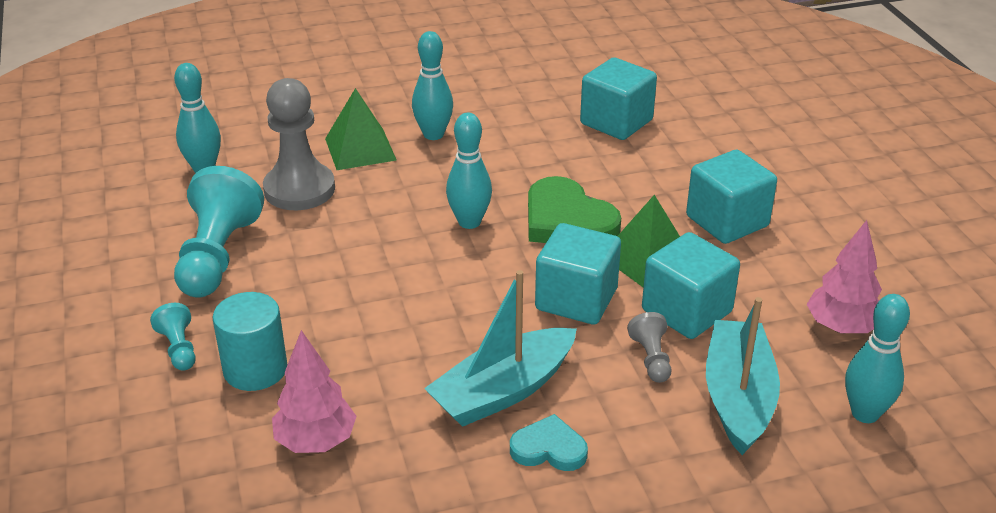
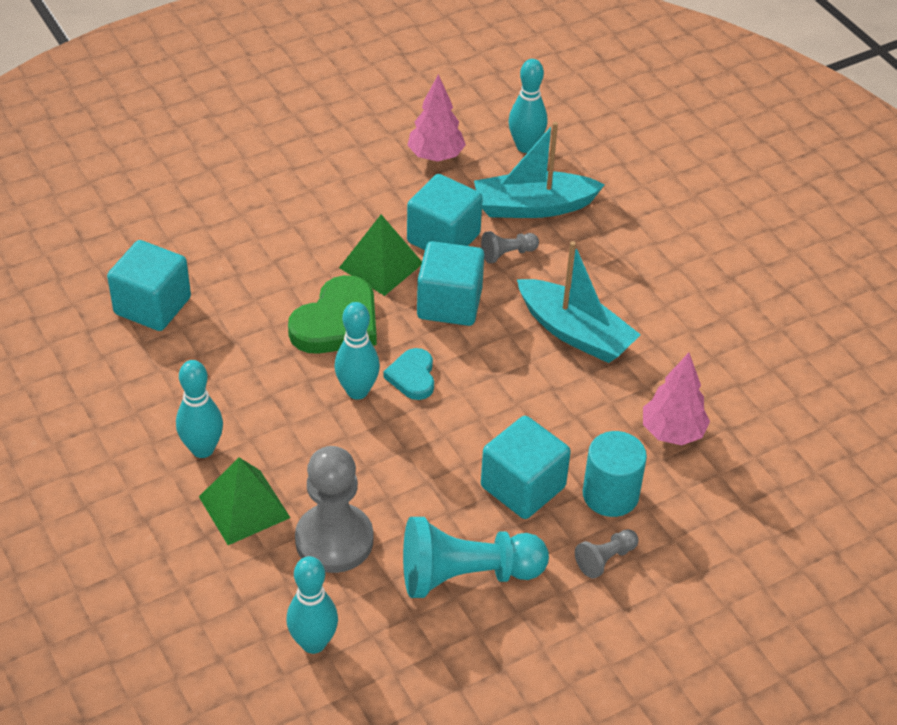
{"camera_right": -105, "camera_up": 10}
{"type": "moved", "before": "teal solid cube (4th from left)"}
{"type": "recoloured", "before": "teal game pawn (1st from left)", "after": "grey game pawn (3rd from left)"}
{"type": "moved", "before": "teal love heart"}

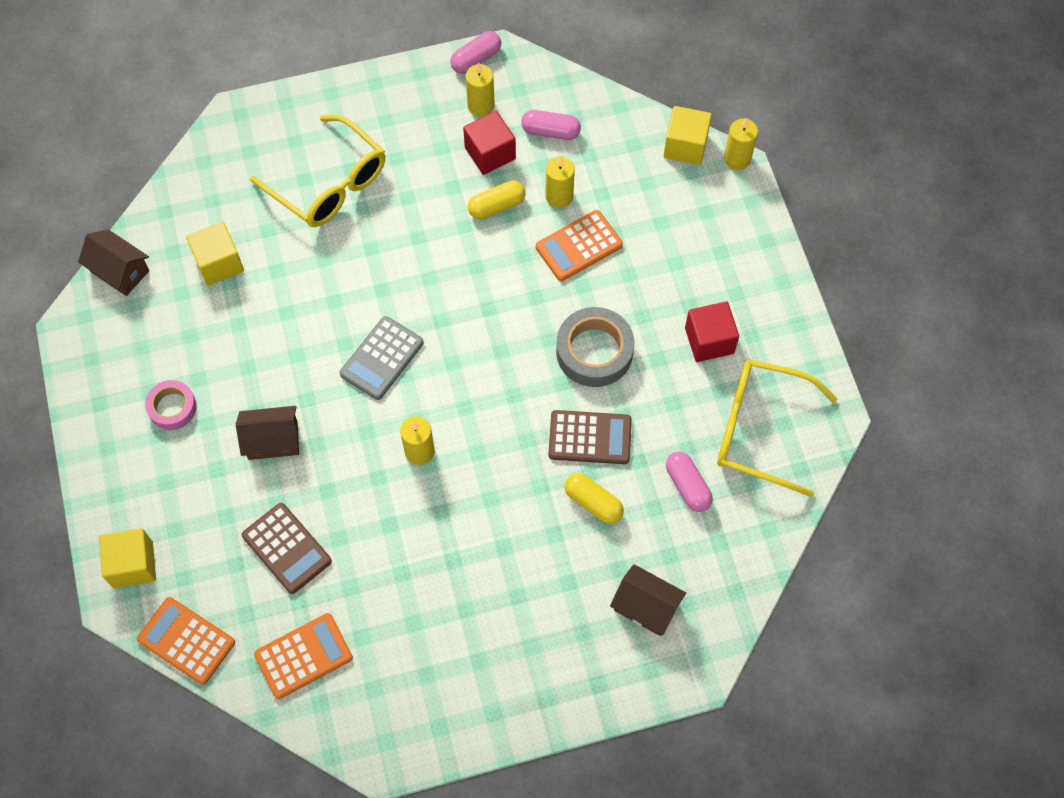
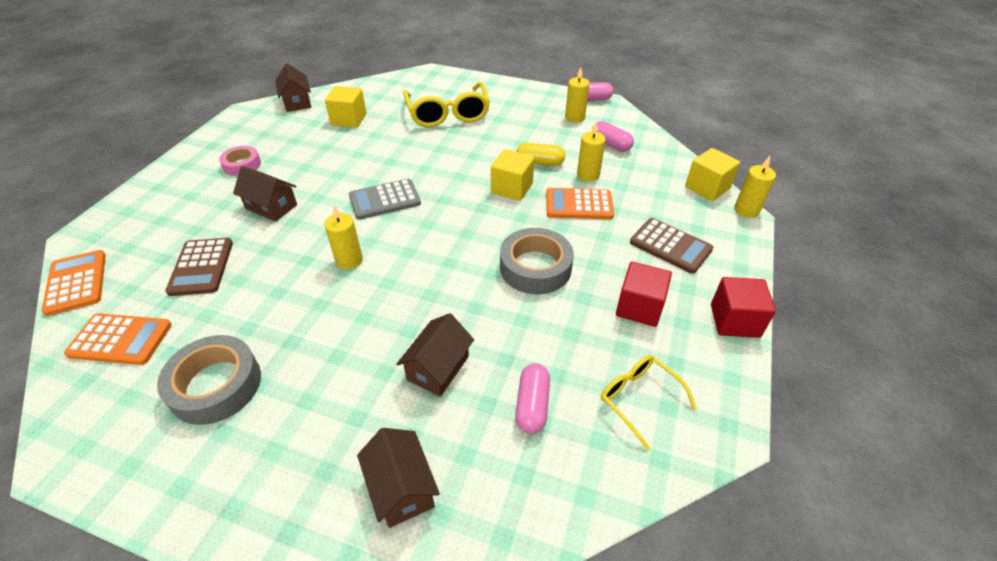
{"camera_right": 35, "camera_up": -20}
{"type": "moved", "before": "scarlet solid cube (1st from left in the first image)", "after": "scarlet solid cube (2nd from left)"}
{"type": "resized", "before": "yellow spectacles (2nd from left)", "scale": 0.58}
{"type": "moved", "before": "dark brown pocket calculator (2nd from left)"}
{"type": "replaced", "before": "yellow capsule (2nd from left)", "after": "dark brown house (4th from left)"}
{"type": "moved", "before": "yellow solid cube (1st from left in the first image)", "after": "yellow solid cube (2nd from left)"}
{"type": "added", "after": "grey roll of tape (1st from left)"}

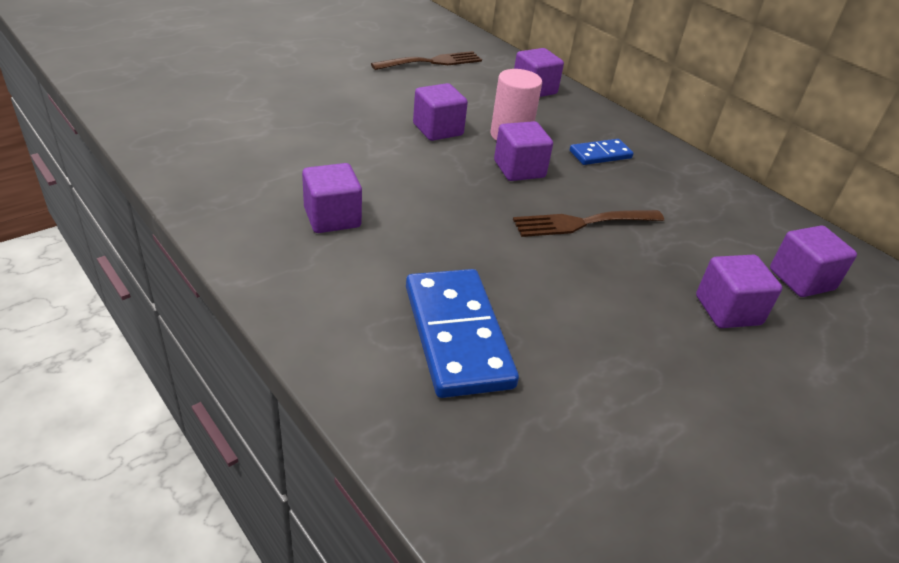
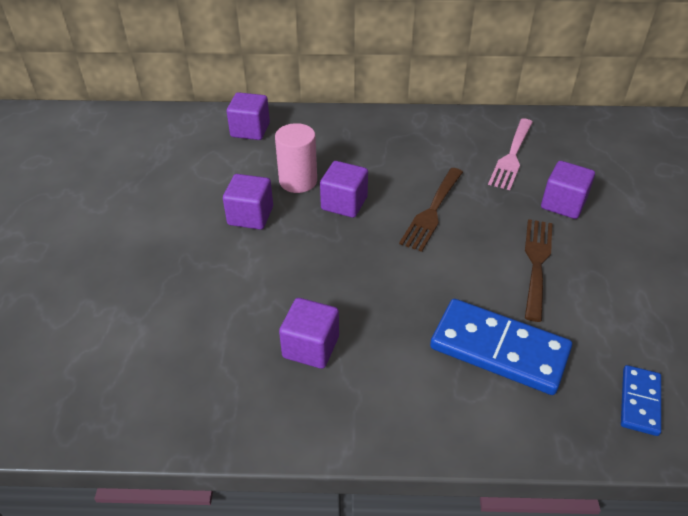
{"camera_right": -45, "camera_up": 5}
{"type": "moved", "before": "dark brown fork (1st from left in the first image)", "after": "dark brown fork (2nd from left)"}
{"type": "moved", "before": "blue domino (2nd from left)"}
{"type": "removed", "before": "violet solid cube (6th from left)"}
{"type": "added", "after": "rosy fork"}

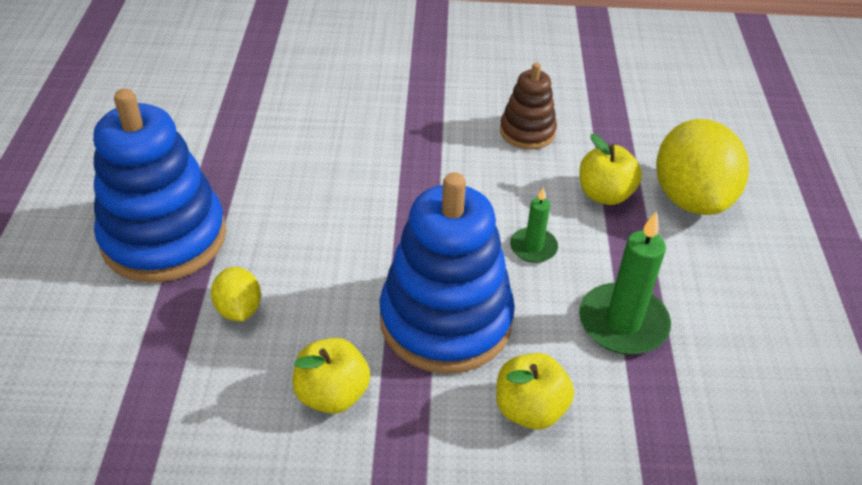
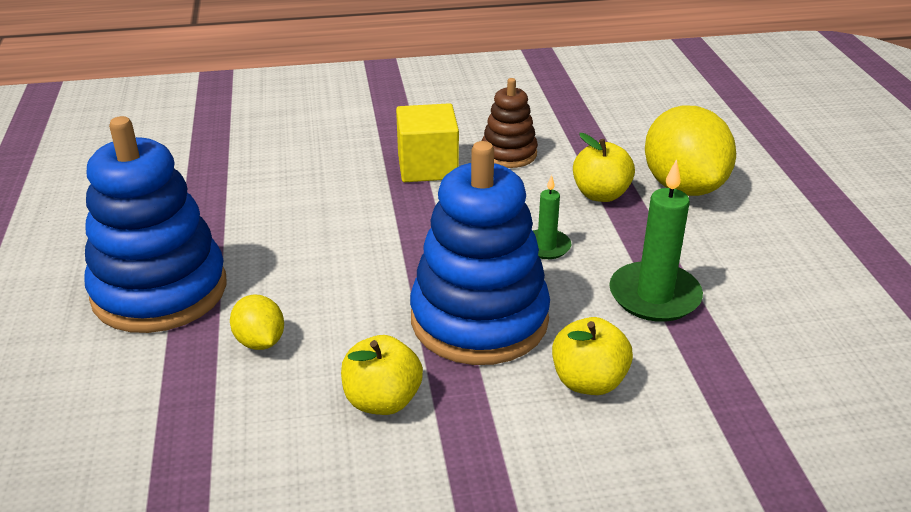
{"camera_right": -10, "camera_up": -10}
{"type": "added", "after": "yellow solid cube"}

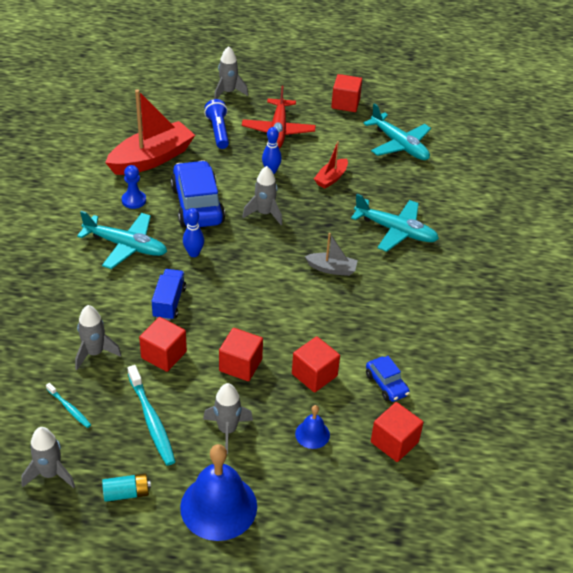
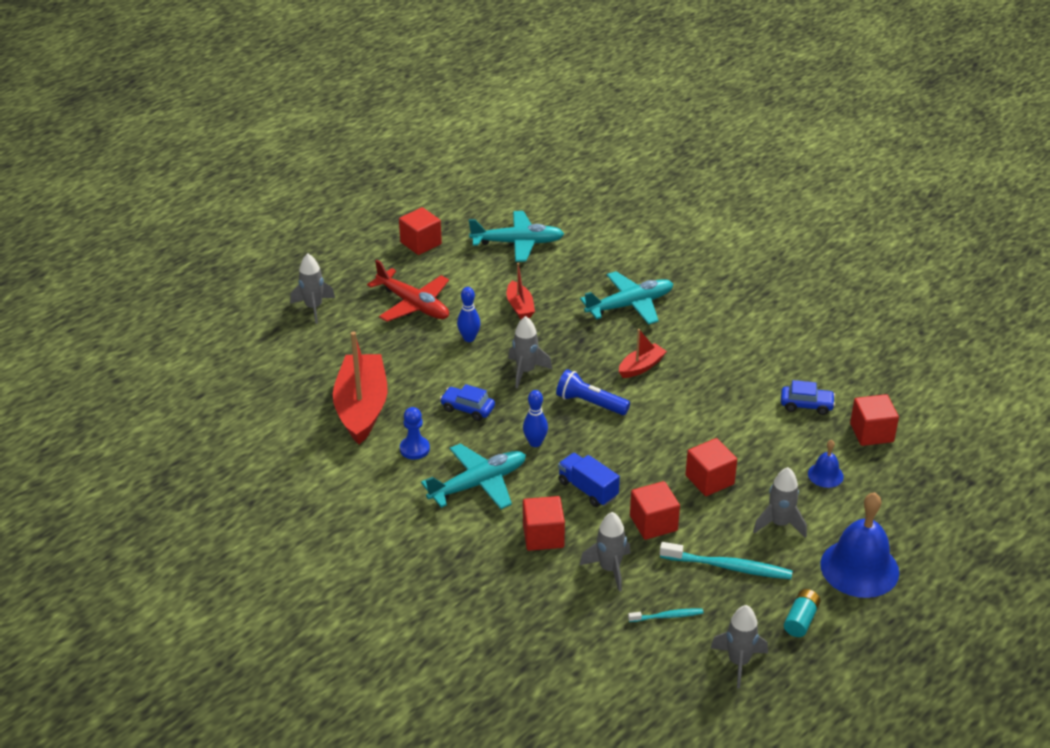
{"camera_right": -50, "camera_up": -5}
{"type": "moved", "before": "blue torch"}
{"type": "resized", "before": "blue car (1st from left)", "scale": 0.5}
{"type": "recoloured", "before": "grey sailboat", "after": "scarlet sailboat (3rd from left)"}
{"type": "moved", "before": "scarlet solid cube (3rd from left in the first image)", "after": "scarlet solid cube (2nd from left)"}

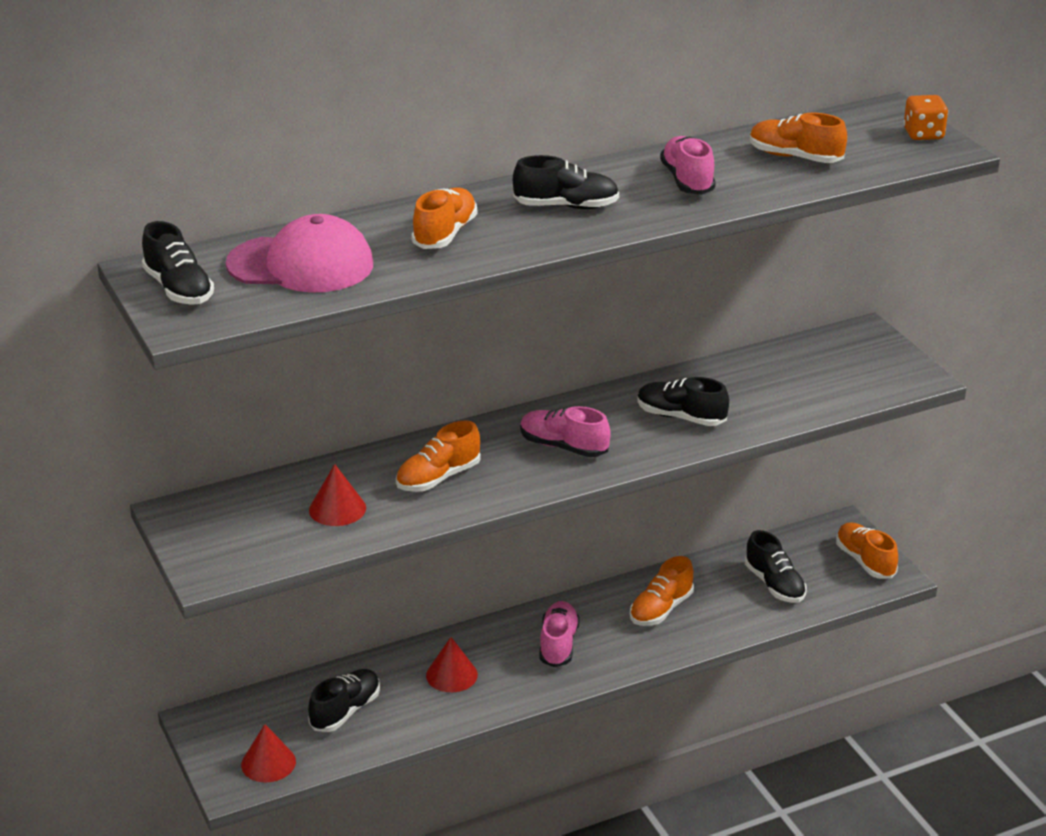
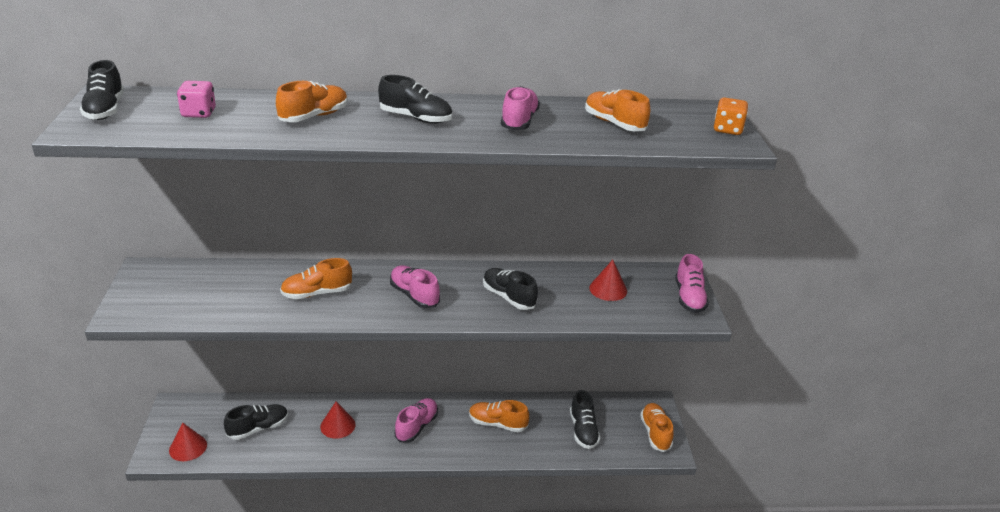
{"camera_right": 20, "camera_up": 0}
{"type": "replaced", "before": "rosy cap", "after": "rosy die"}
{"type": "moved", "before": "scarlet solid cone (2nd from left in the first image)", "after": "scarlet solid cone (3rd from left)"}
{"type": "turned", "before": "orange-coloured lace-up shoe (3rd from left)", "turn": 45}
{"type": "added", "after": "rosy lace-up shoe (4th from left)"}

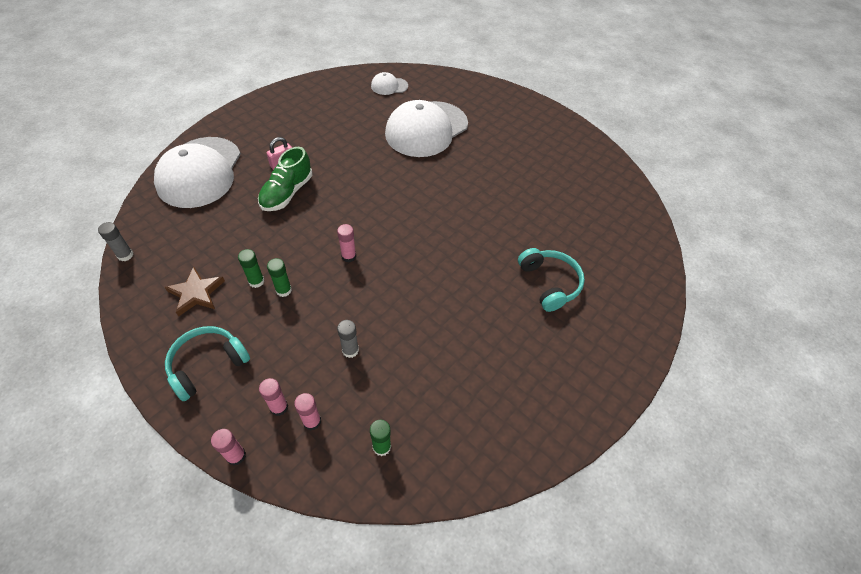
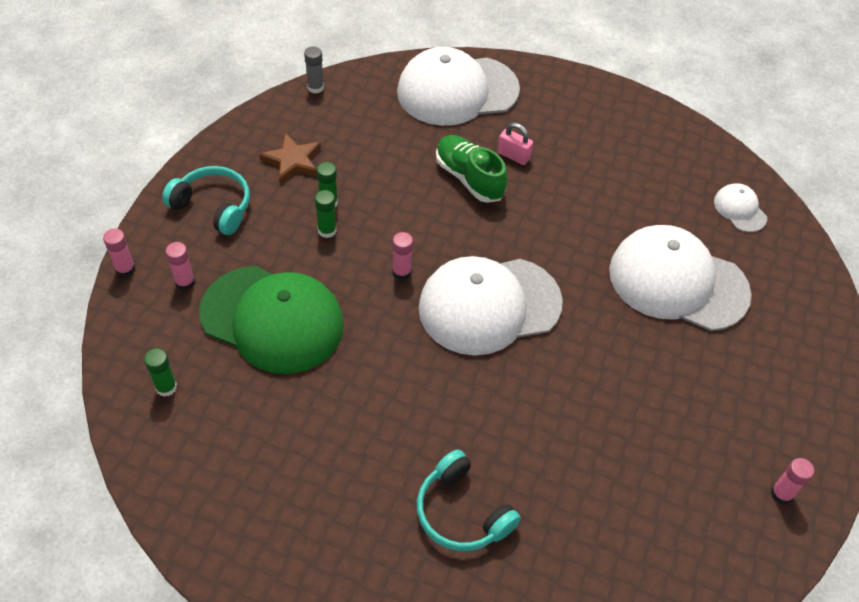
{"camera_right": 70, "camera_up": 0}
{"type": "turned", "before": "emerald lace-up shoe", "turn": 45}
{"type": "turned", "before": "teal over-ear headphones (2nd from left)", "turn": 90}
{"type": "replaced", "before": "grey glue (2nd from left)", "after": "emerald cap"}
{"type": "moved", "before": "rosy glue (3rd from left in the first image)", "after": "rosy glue (4th from left)"}
{"type": "added", "after": "pure white cap (2nd from left)"}

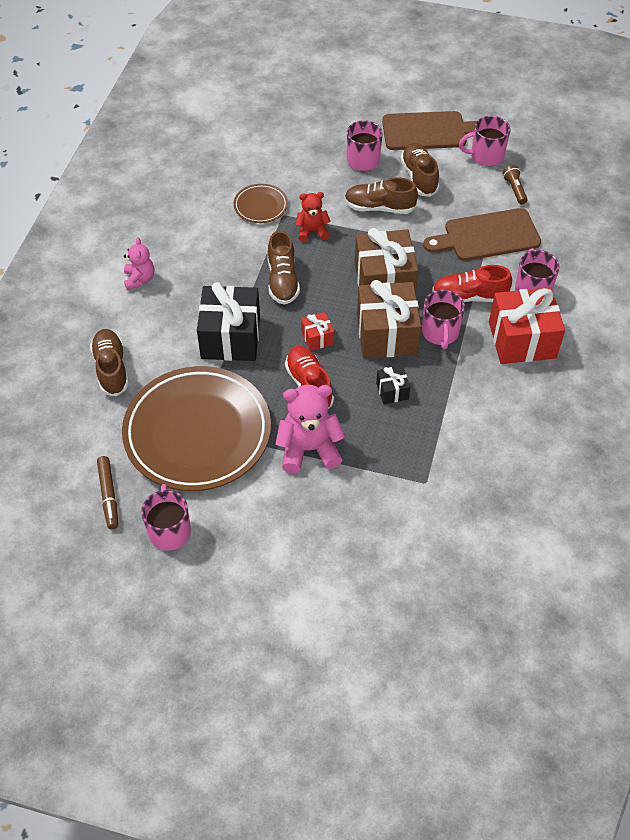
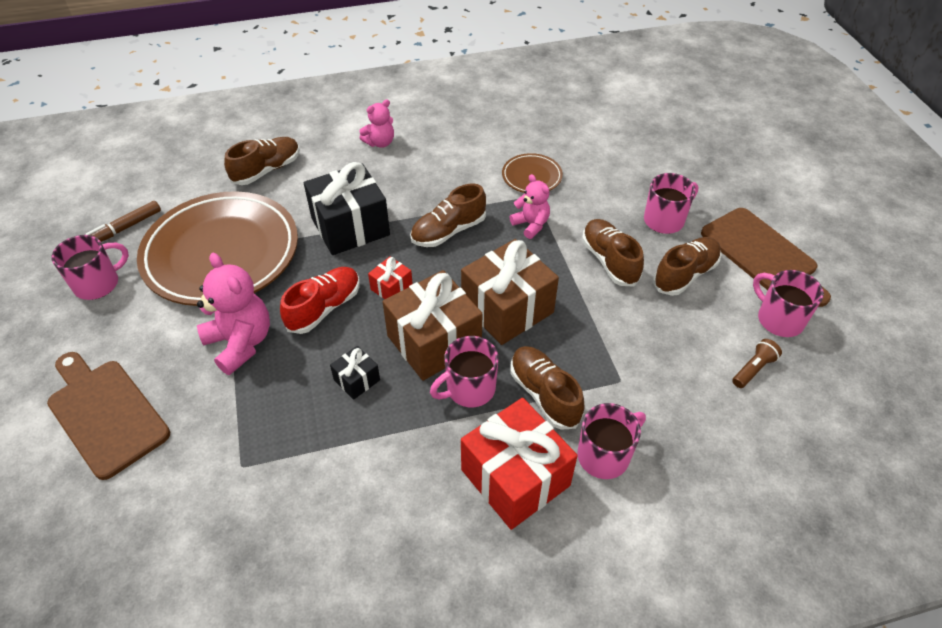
{"camera_right": 60, "camera_up": -5}
{"type": "recoloured", "before": "scarlet stuffed bear", "after": "rosy stuffed bear (3rd from left)"}
{"type": "moved", "before": "dark brown bread board (2nd from left in the first image)", "after": "dark brown bread board (1st from left)"}
{"type": "recoloured", "before": "scarlet lace-up shoe (2nd from left)", "after": "dark brown lace-up shoe (3rd from left)"}

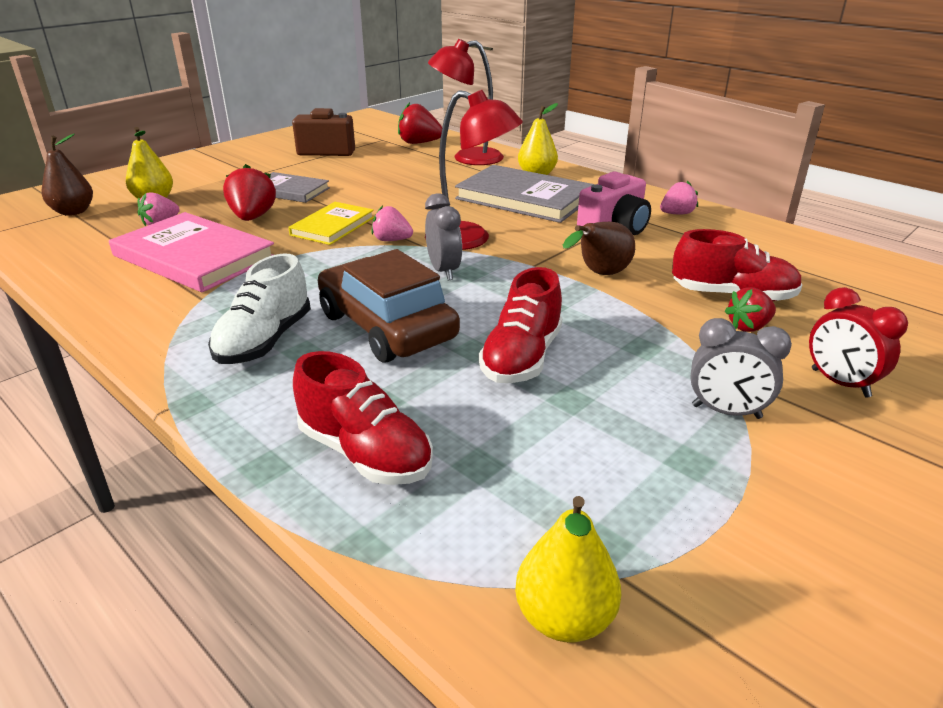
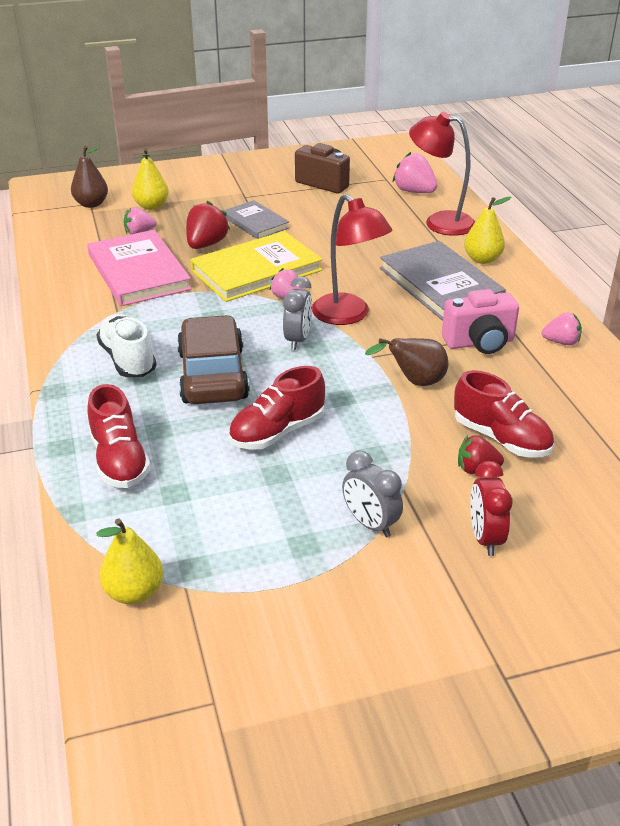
{"camera_right": 30, "camera_up": 5}
{"type": "recoloured", "before": "scarlet strawberry (2nd from left)", "after": "rosy strawberry (3rd from left)"}
{"type": "resized", "before": "yellow hardcover", "scale": 1.69}
{"type": "turned", "before": "pure white lace-up shoe", "turn": 105}

